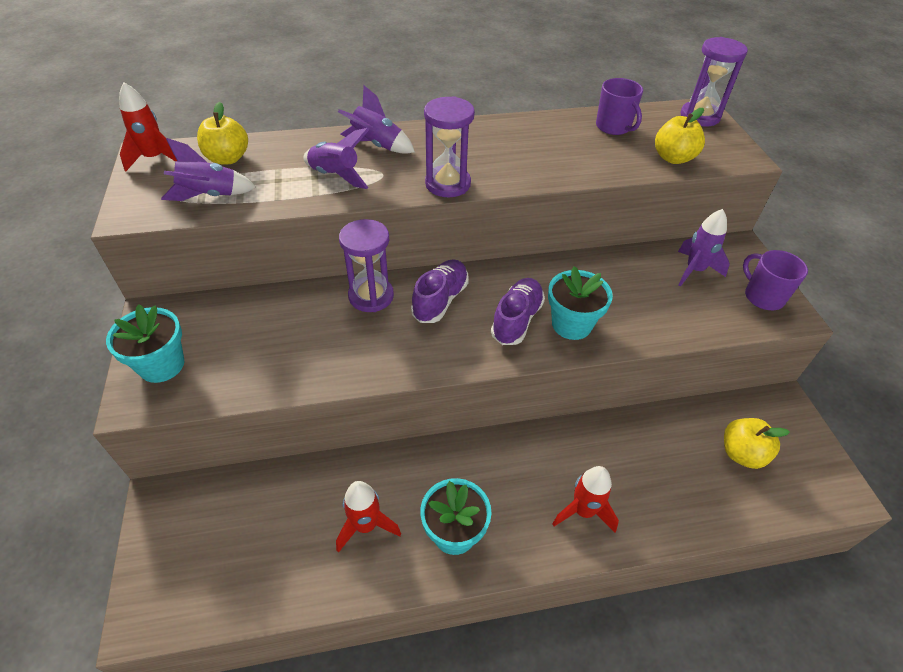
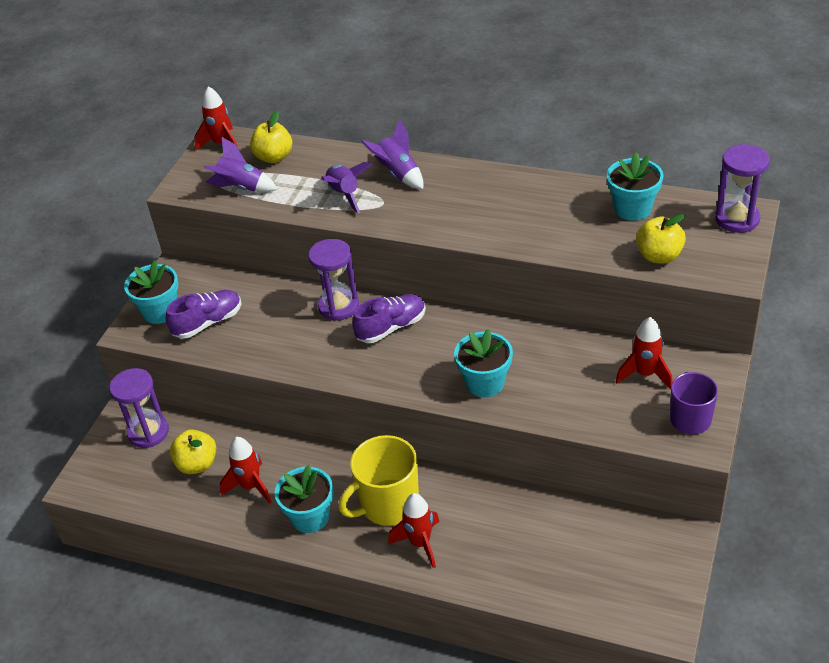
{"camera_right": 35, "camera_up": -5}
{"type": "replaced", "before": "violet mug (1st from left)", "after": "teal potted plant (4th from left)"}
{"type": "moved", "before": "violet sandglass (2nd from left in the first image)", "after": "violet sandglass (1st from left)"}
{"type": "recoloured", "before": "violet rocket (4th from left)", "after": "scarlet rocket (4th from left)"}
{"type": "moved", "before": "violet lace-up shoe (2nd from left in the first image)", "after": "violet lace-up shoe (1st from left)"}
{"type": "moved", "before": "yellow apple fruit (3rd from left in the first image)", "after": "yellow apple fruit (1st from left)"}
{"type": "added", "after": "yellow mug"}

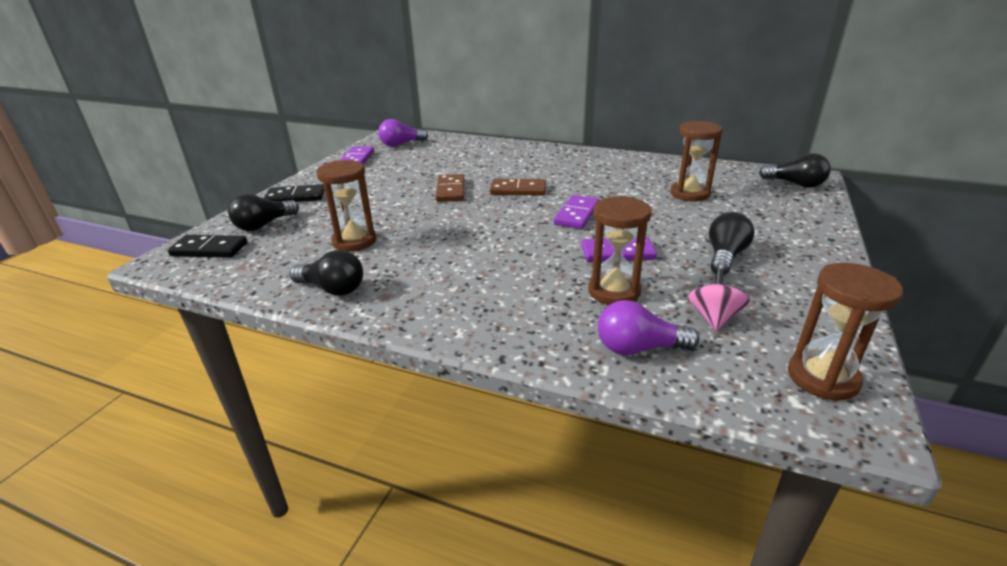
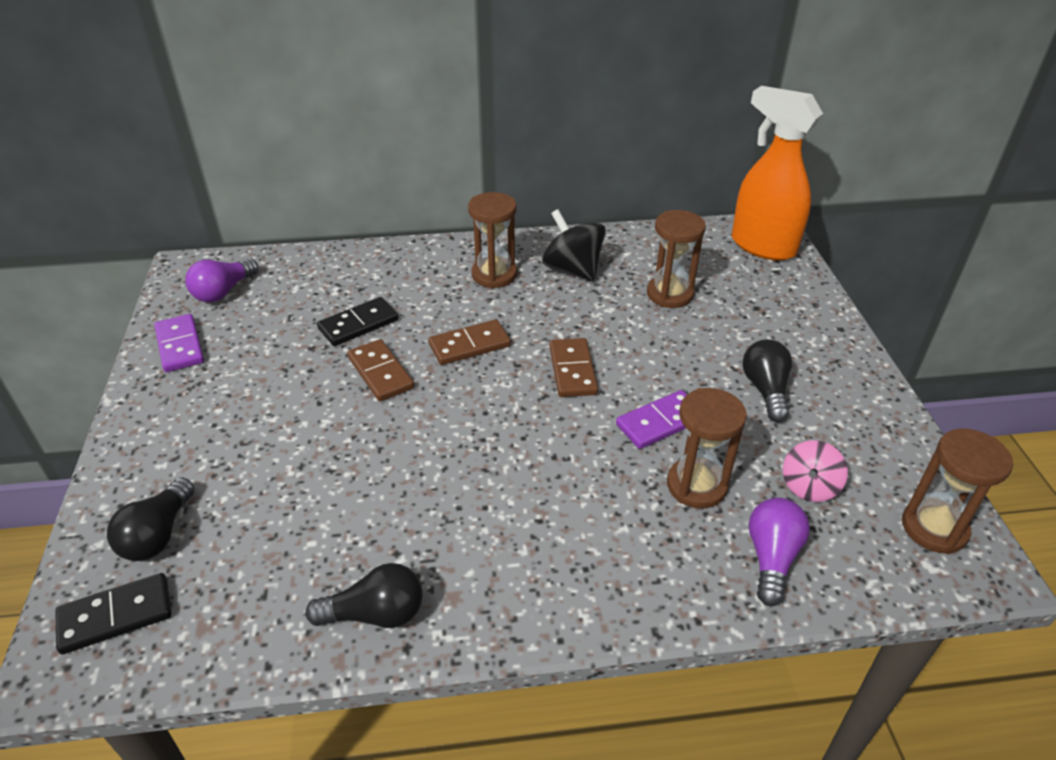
{"camera_right": -30, "camera_up": 10}
{"type": "replaced", "before": "jet-black lightbulb (4th from left)", "after": "orange-coloured sprayer"}
{"type": "moved", "before": "dark brown sandglass (1st from left)"}
{"type": "moved", "before": "jet-black domino (2nd from left)"}
{"type": "recoloured", "before": "violet domino (2nd from left)", "after": "dark brown domino (3rd from left)"}
{"type": "turned", "before": "rosy toy top", "turn": -135}
{"type": "turned", "before": "violet lightbulb (2nd from left)", "turn": 135}
{"type": "added", "after": "jet-black toy top"}

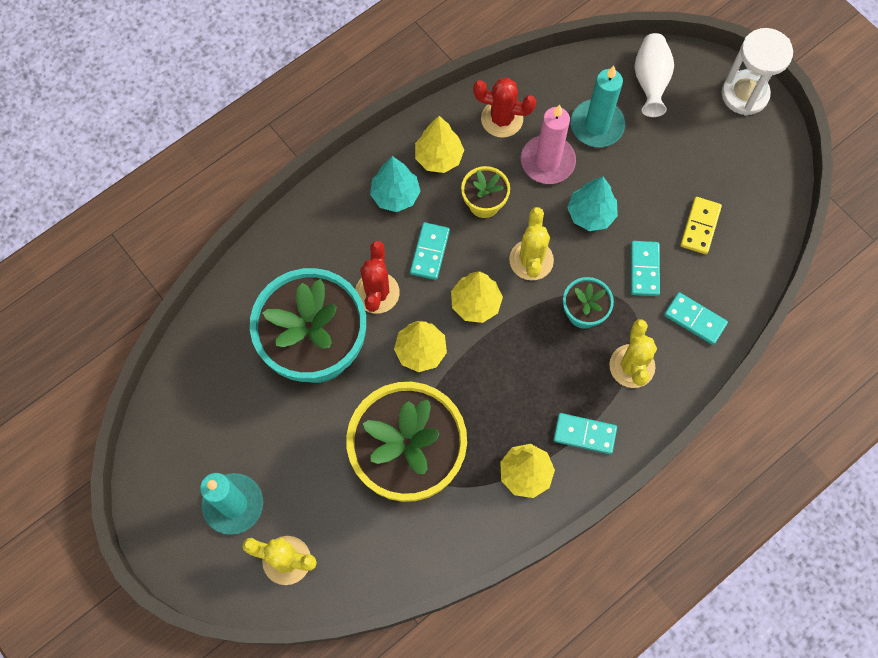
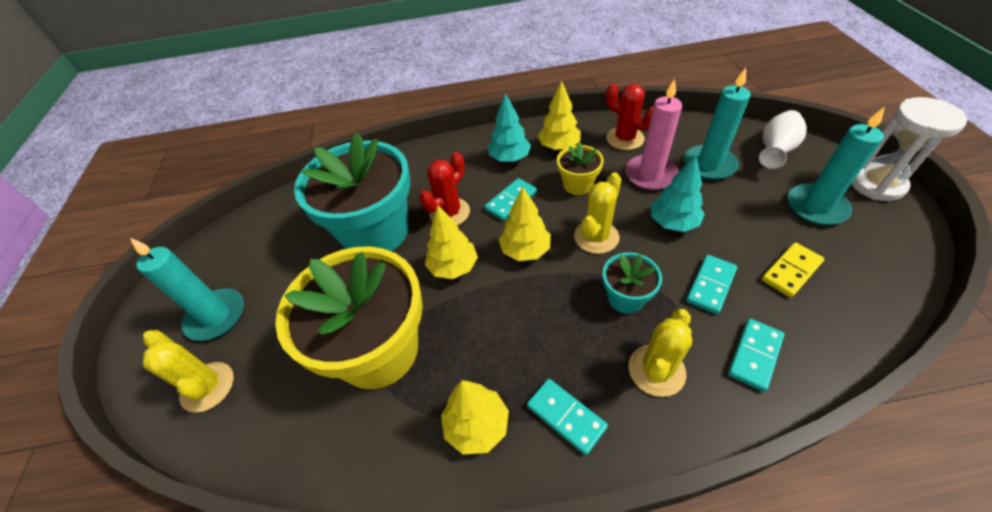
{"camera_right": 35, "camera_up": -20}
{"type": "turned", "before": "teal domino (4th from left)", "turn": 60}
{"type": "added", "after": "teal candle (3rd from left)"}

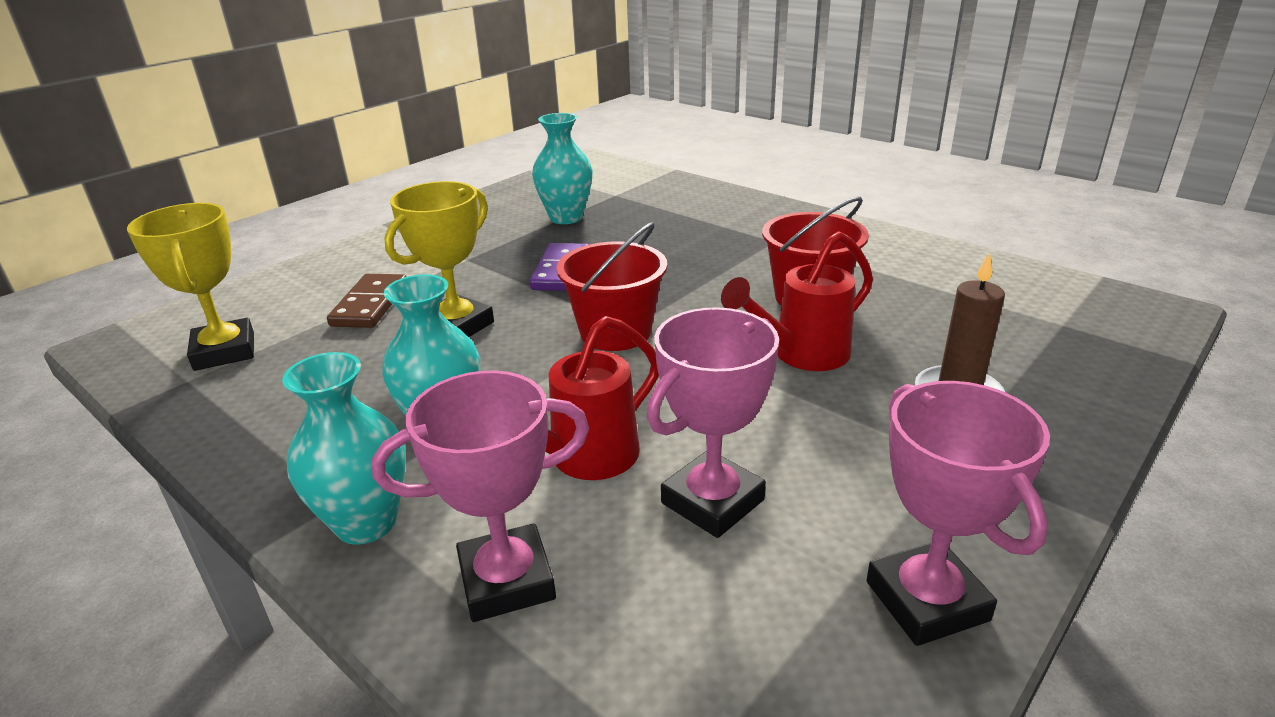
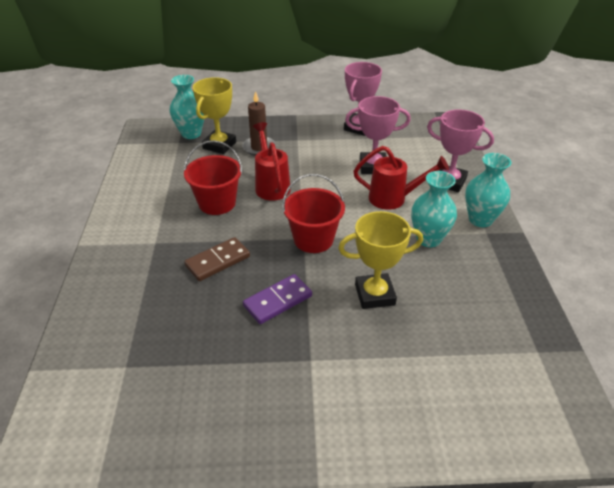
{"camera_right": -135, "camera_up": 10}
{"type": "moved", "before": "teal vase (3rd from left in the first image)", "after": "teal vase (1st from left)"}
{"type": "moved", "before": "yellow award cup (1st from left)"}
{"type": "turned", "before": "scarlet sprinkling can (2nd from left in the first image)", "turn": -120}
{"type": "moved", "before": "dark brown domino"}

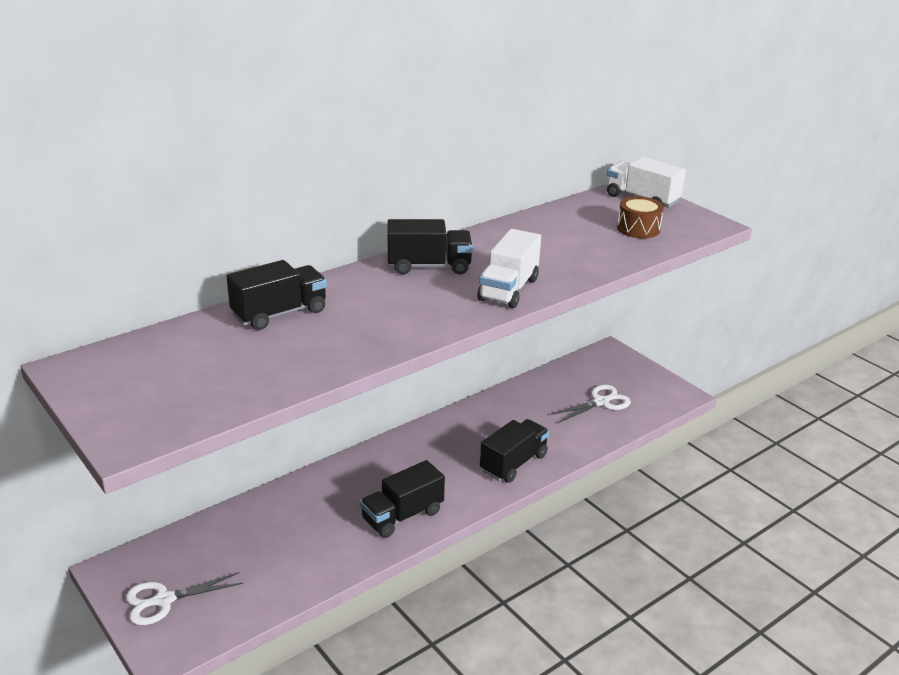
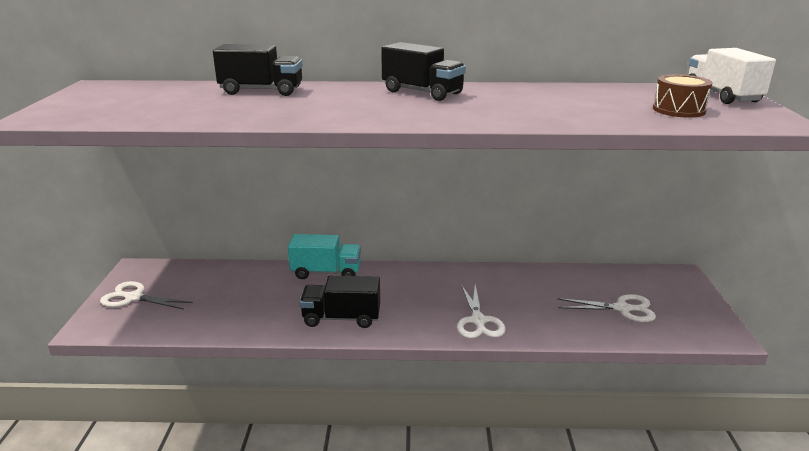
{"camera_right": 40, "camera_up": -5}
{"type": "removed", "before": "pure white toy truck (1st from left)"}
{"type": "replaced", "before": "jet-black toy truck (4th from left)", "after": "pure white shears (2nd from left)"}
{"type": "added", "after": "teal toy truck"}

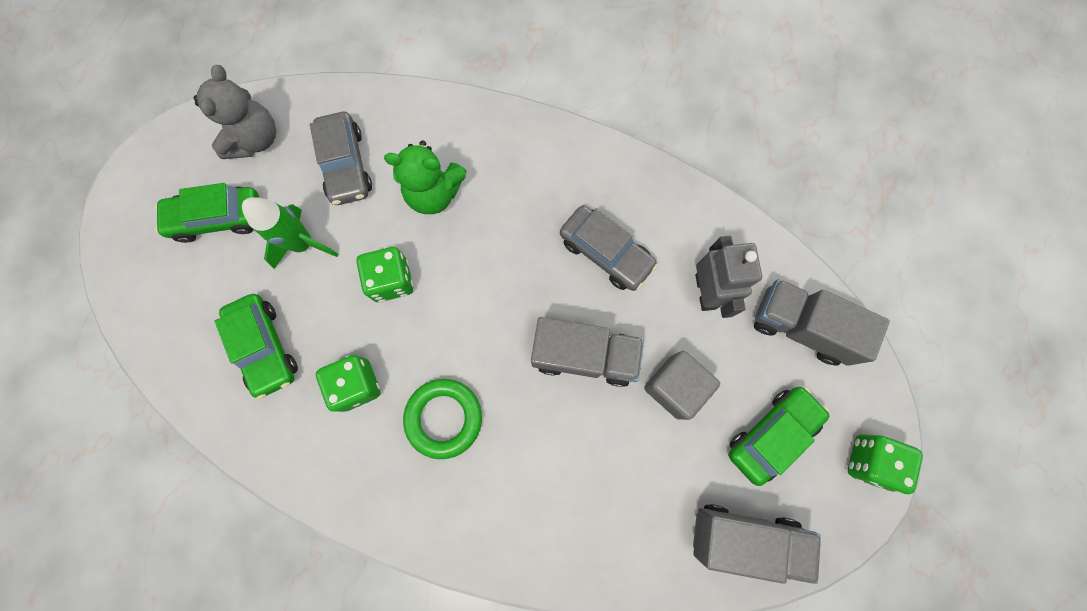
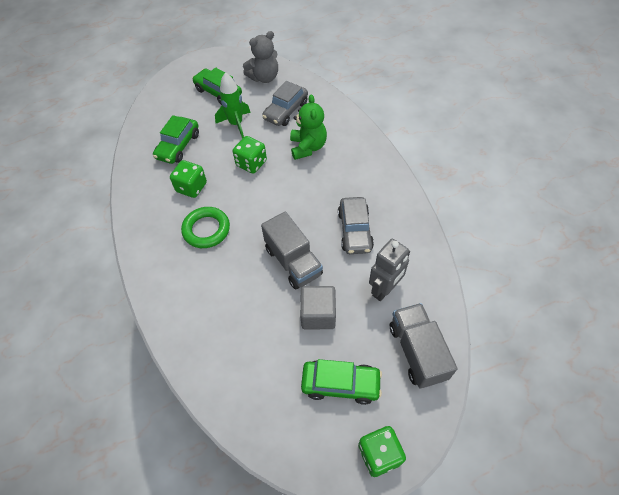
{"camera_right": 50, "camera_up": -20}
{"type": "turned", "before": "emerald stuffed bear", "turn": -150}
{"type": "removed", "before": "grey toy truck (2nd from left)"}

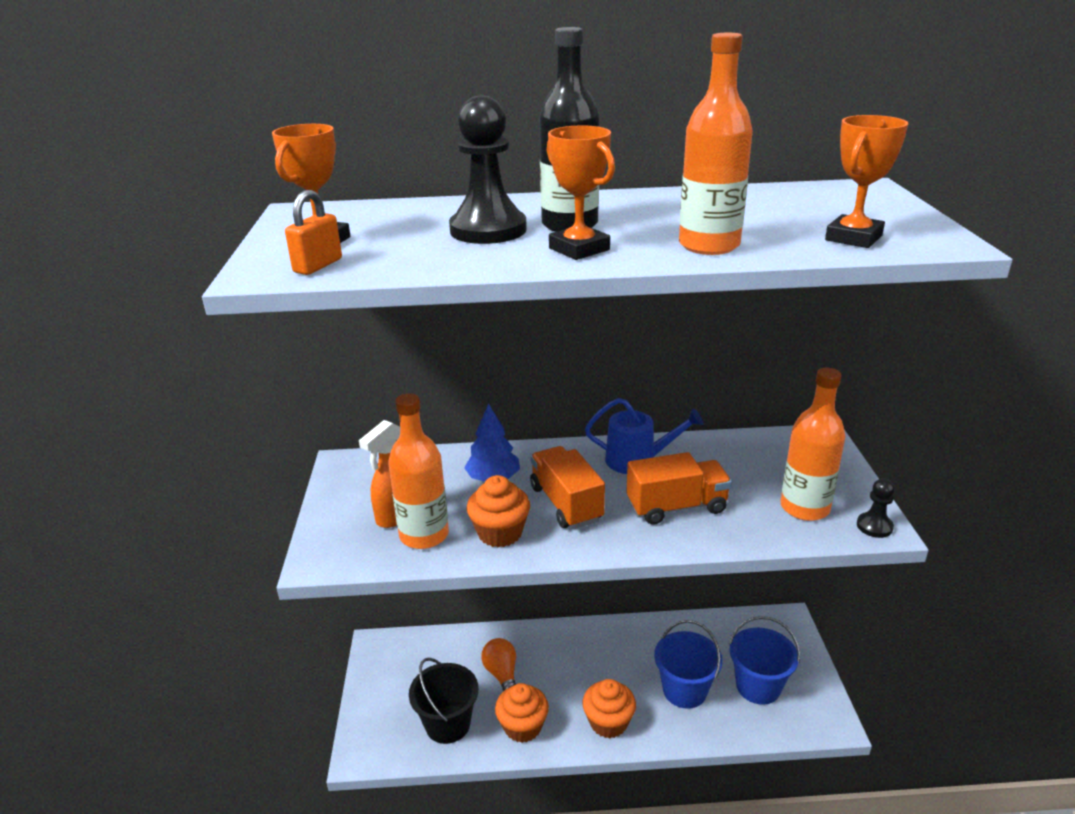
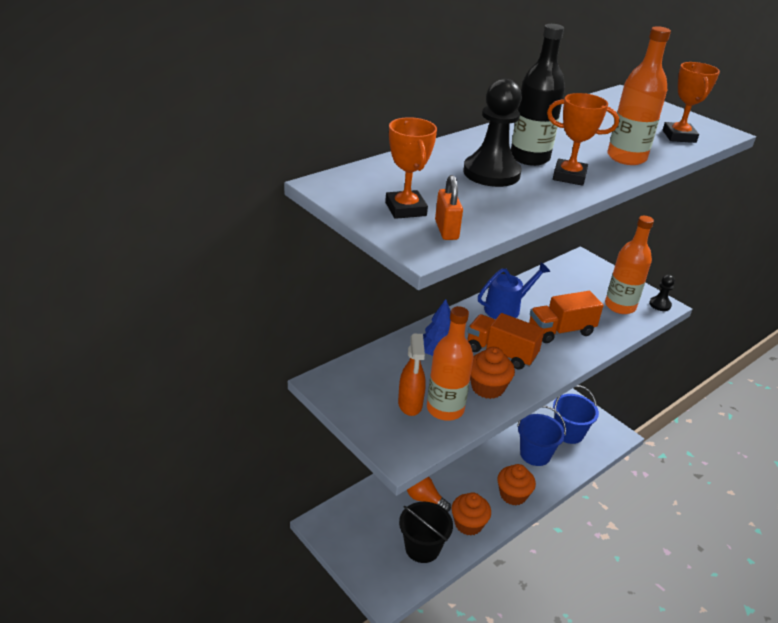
{"camera_right": -40, "camera_up": 5}
{"type": "turned", "before": "orange-coloured toy truck (2nd from left)", "turn": -150}

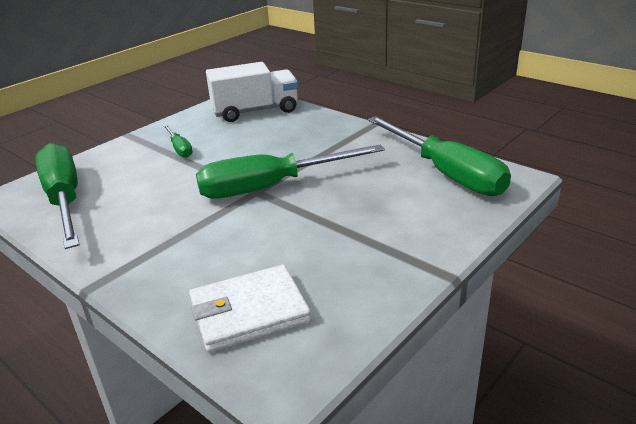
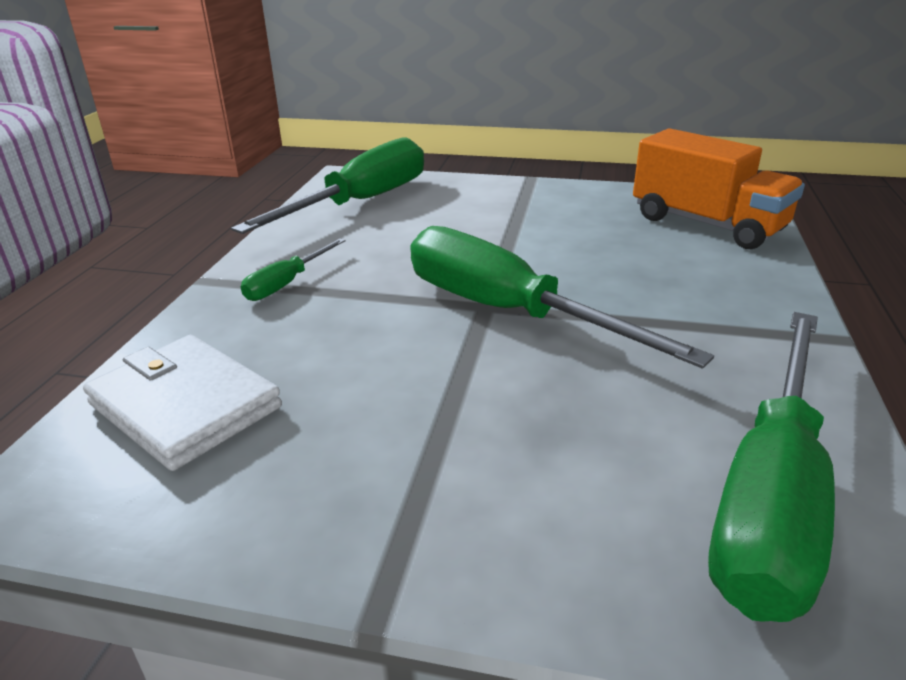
{"camera_right": 60, "camera_up": 0}
{"type": "recoloured", "before": "pure white toy truck", "after": "orange-coloured toy truck"}
{"type": "moved", "before": "emerald screwdriver (2nd from left in the first image)", "after": "emerald screwdriver (1st from left)"}

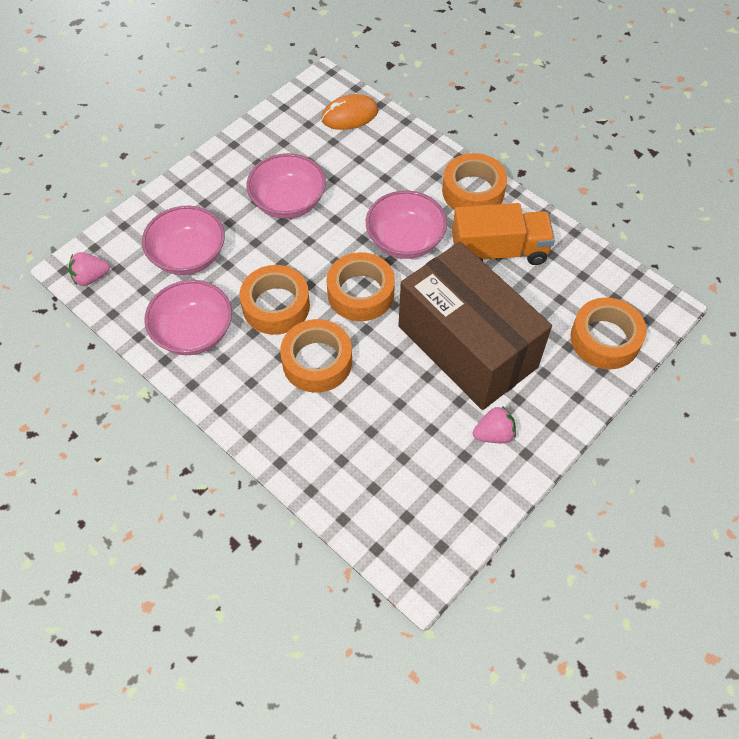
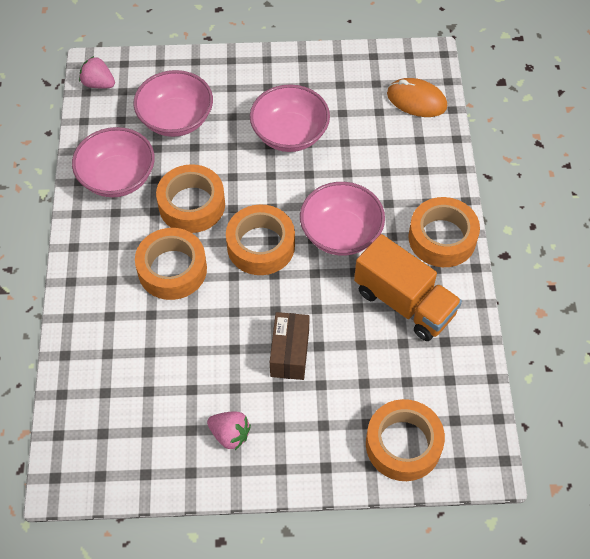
{"camera_right": 45, "camera_up": 0}
{"type": "resized", "before": "dark brown parcel", "scale": 0.42}

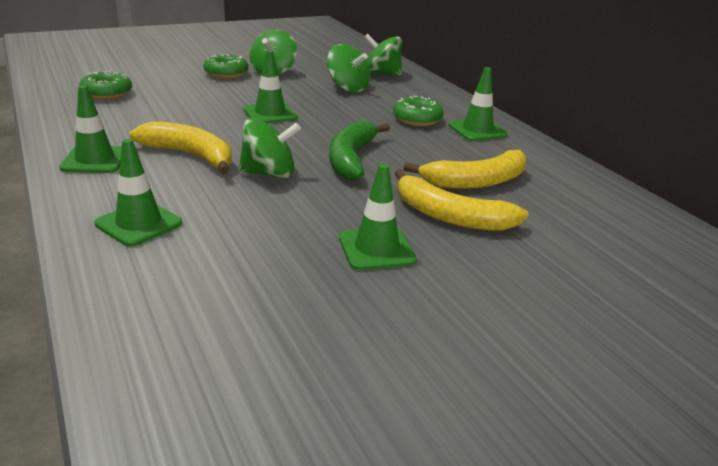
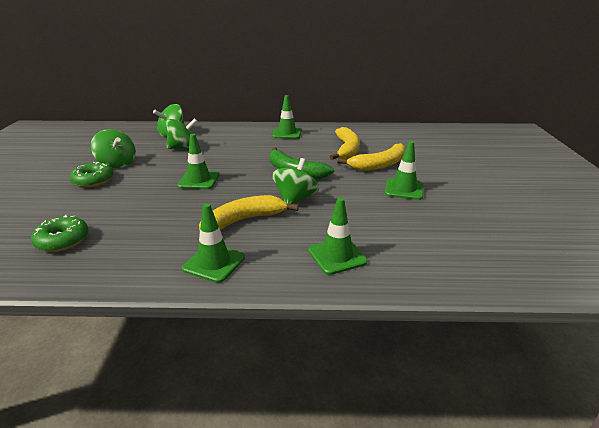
{"camera_right": -60, "camera_up": 0}
{"type": "removed", "before": "emerald glazed donut (3rd from left)"}

